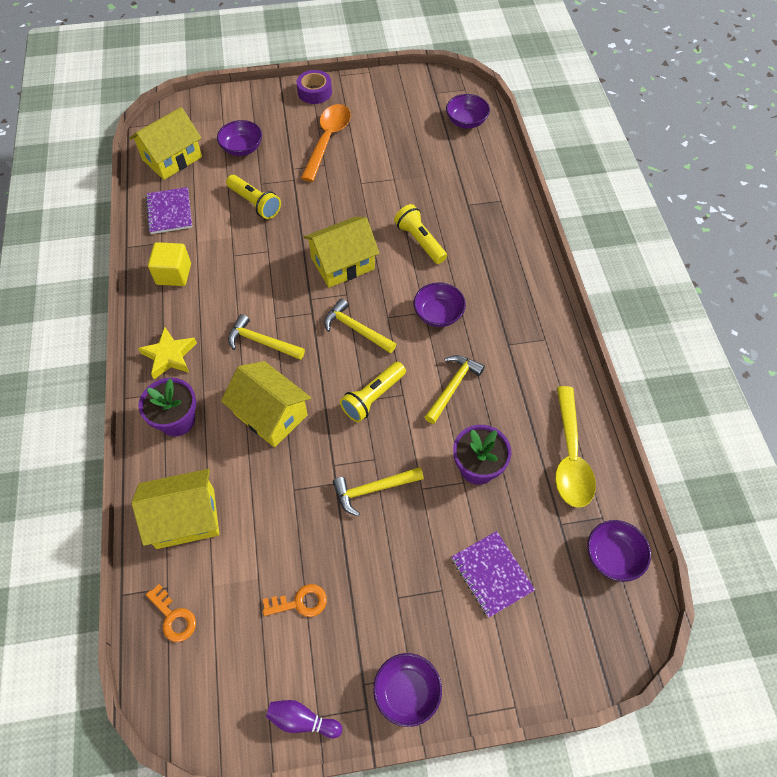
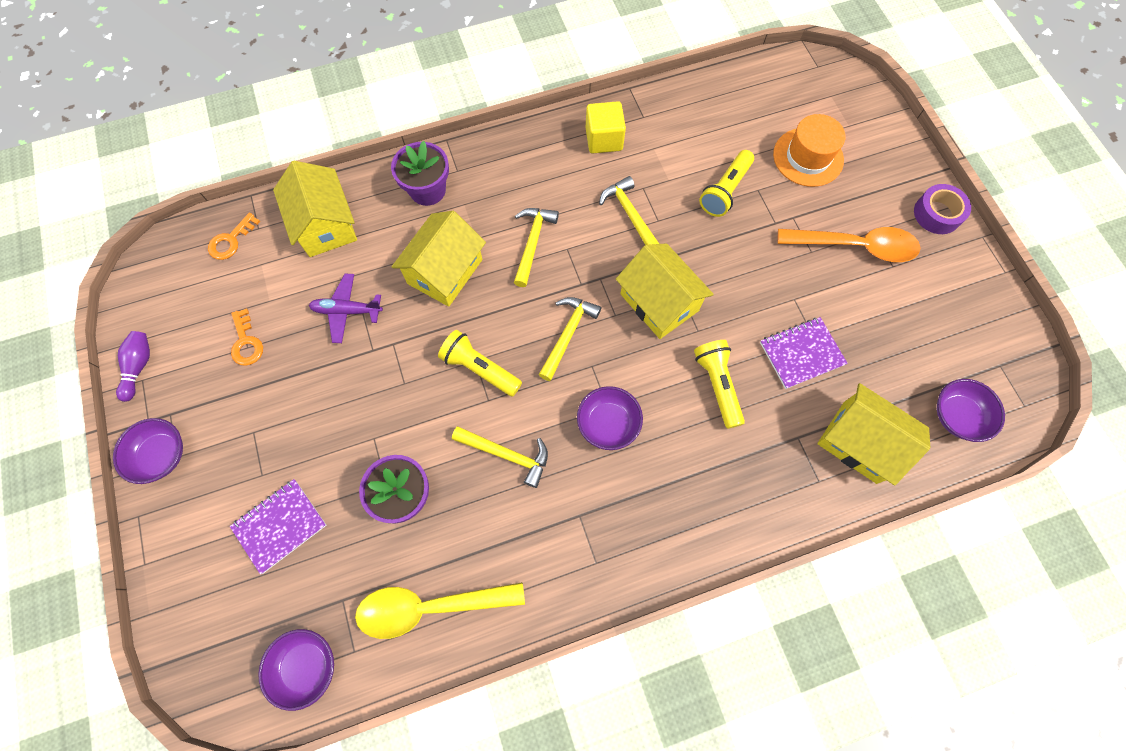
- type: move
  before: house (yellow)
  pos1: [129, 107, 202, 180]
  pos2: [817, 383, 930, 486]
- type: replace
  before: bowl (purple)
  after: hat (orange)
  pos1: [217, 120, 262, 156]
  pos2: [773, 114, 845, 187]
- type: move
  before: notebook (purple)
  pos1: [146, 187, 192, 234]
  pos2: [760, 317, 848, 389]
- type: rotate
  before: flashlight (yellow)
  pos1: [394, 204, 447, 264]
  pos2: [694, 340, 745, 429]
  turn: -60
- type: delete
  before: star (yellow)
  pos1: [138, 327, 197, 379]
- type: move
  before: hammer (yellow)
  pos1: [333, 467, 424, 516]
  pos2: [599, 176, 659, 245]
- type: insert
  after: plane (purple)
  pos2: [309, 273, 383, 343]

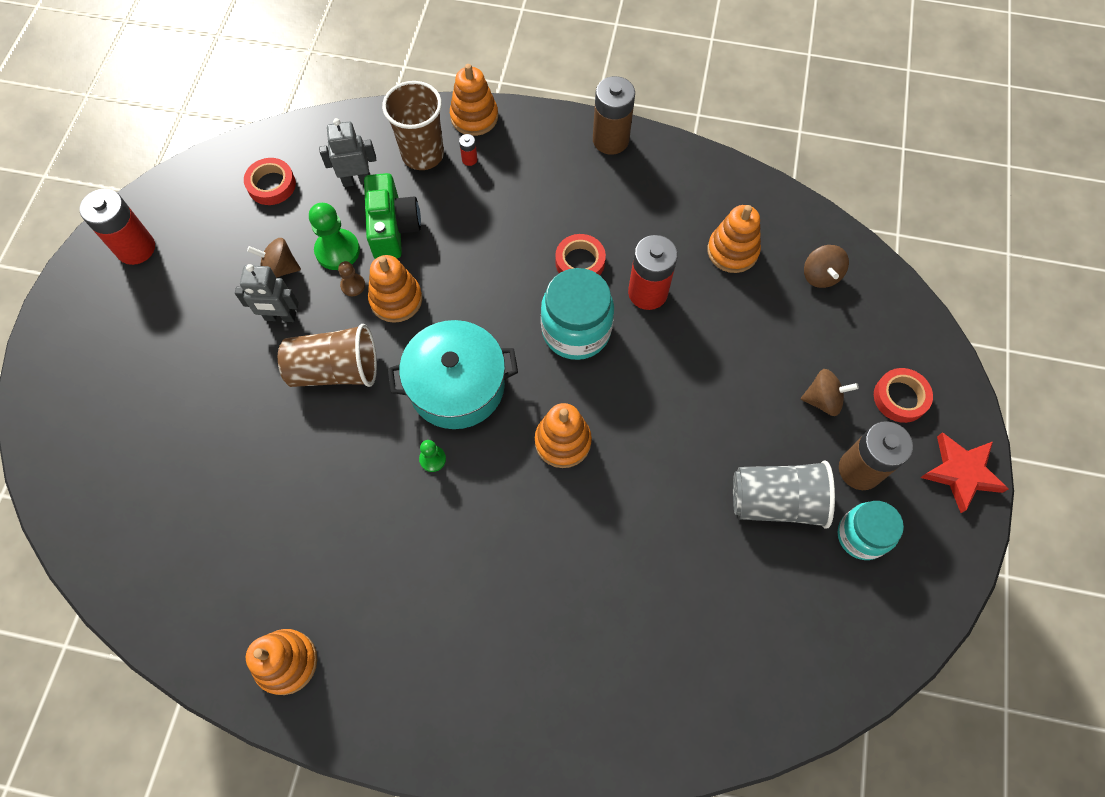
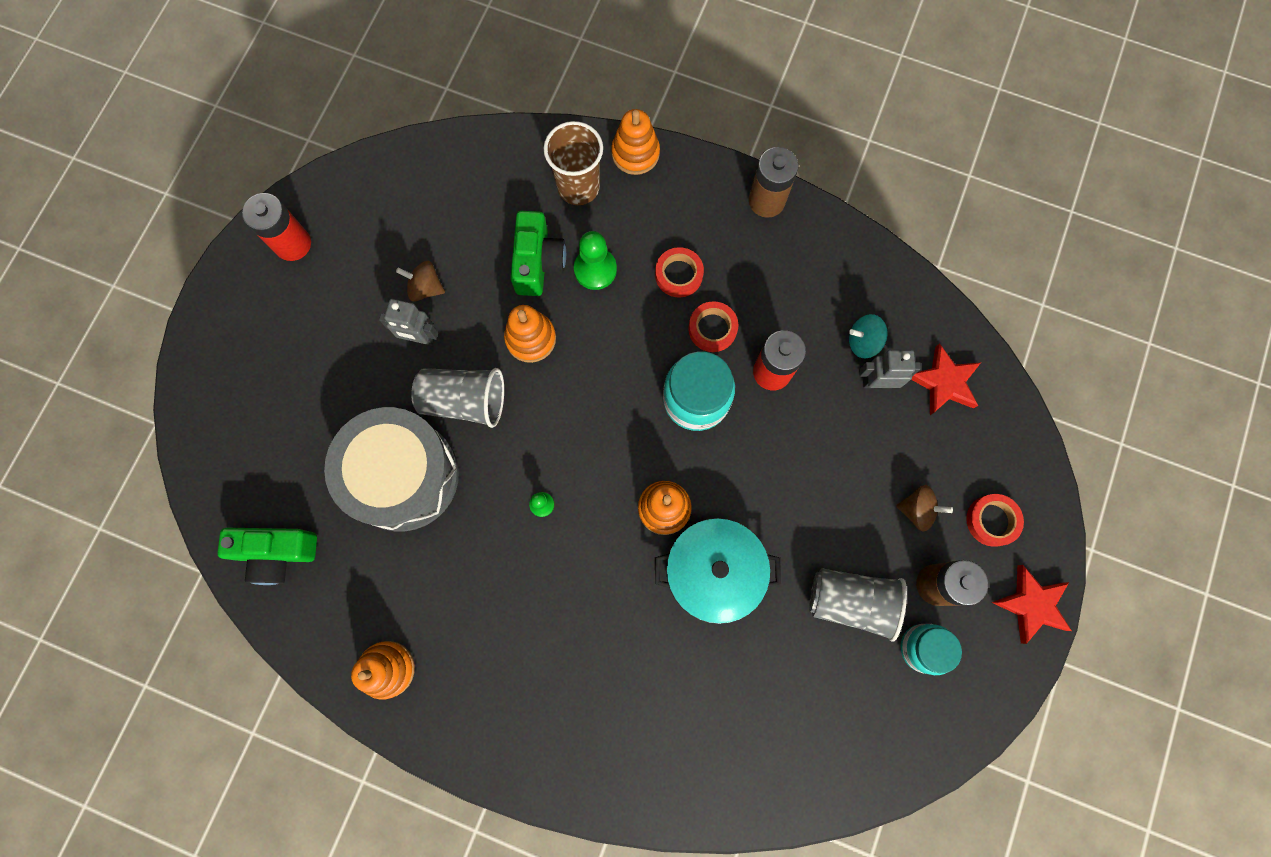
- type: move
  before: robot (grey)
  pos1: [319, 118, 376, 187]
  pos2: [859, 350, 921, 388]
- type: delete
  before: battery (red)
  pos1: [459, 134, 478, 166]
- type: move
  before: tape (red)
  pos1: [244, 158, 296, 205]
  pos2: [655, 247, 704, 297]
- type: move
  before: pawn (green)
  pos1: [309, 203, 360, 270]
  pos2: [574, 231, 617, 290]
- type: replace
  before: stacking toy (orange)
  after: spinning top (turquoise)
  pos1: [707, 205, 761, 273]
  pos2: [849, 314, 887, 359]
- type: replace
  before: spinning top (brown)
  after: star (red)
  pos1: [804, 245, 849, 288]
  pos2: [911, 343, 981, 415]
- type: delete
  before: pawn (brown)
  pos1: [338, 261, 365, 296]
- type: move
  before: pot (turquoise)
  pos1: [388, 320, 518, 429]
  pos2: [655, 518, 781, 624]
- type: recolor
  before: cup (brown)
  after: cup (grey)
  pos1: [278, 324, 377, 387]
  pos2: [411, 368, 504, 428]
- type: insert
  after: drum (grey)
  pos2: [324, 407, 459, 531]
- type: insert
  after: camera (green)
  pos2: [217, 528, 317, 585]

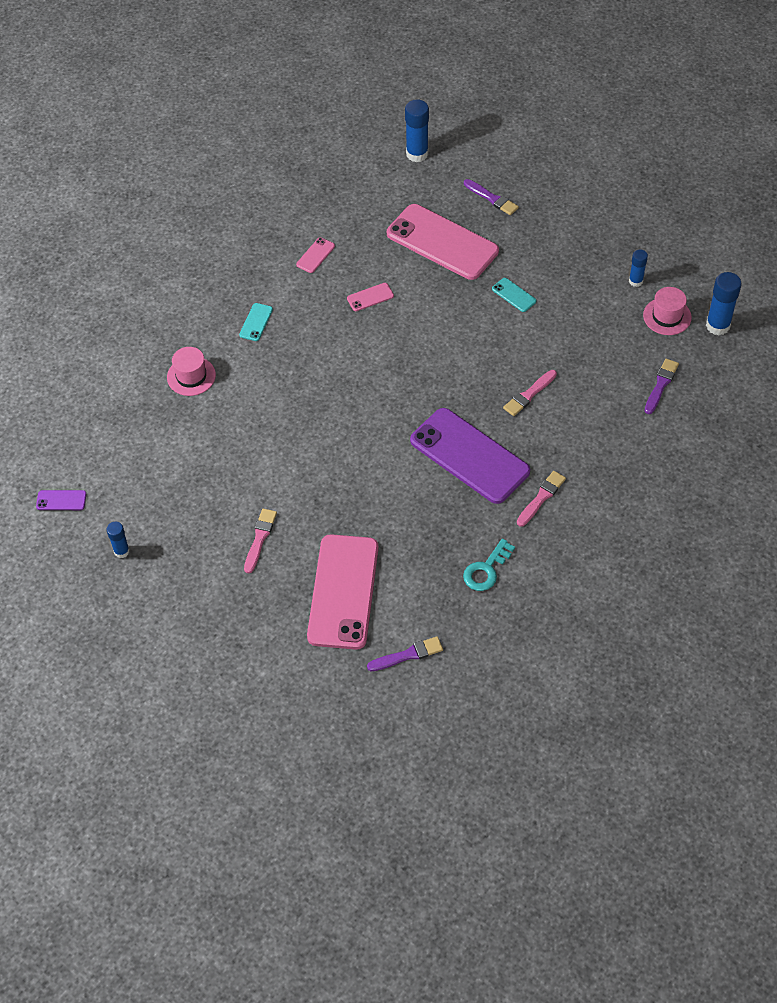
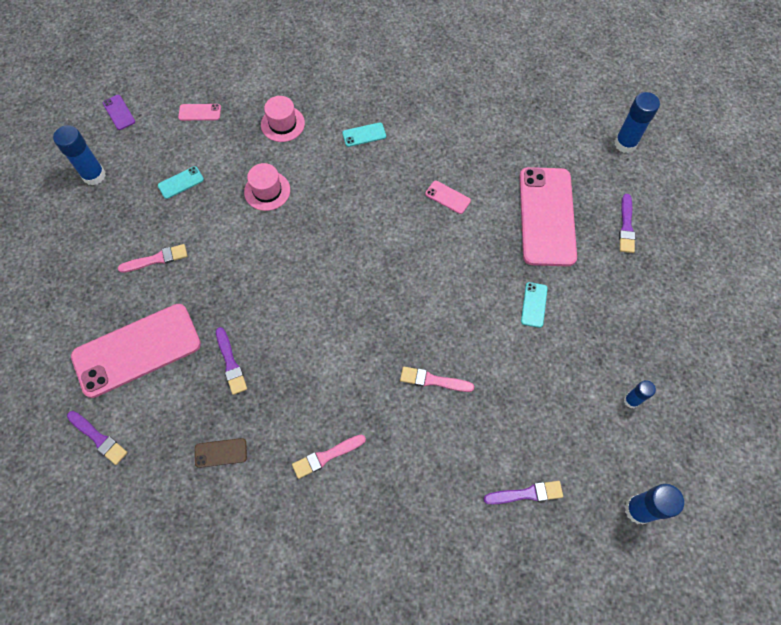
- type: move
  before: phone (pink)
  pos1: [296, 237, 335, 273]
  pos2: [178, 104, 221, 121]
- type: move
  before: hat (pink)
  pos1: [643, 287, 692, 335]
  pos2: [244, 163, 290, 211]
- type: delete
  before: phone (purple)
  pos1: [410, 408, 530, 504]
- type: rotate
  before: brush (pink)
  pos1: [517, 471, 566, 527]
  pos2: [292, 434, 366, 479]
  turn: 150
- type: resize
  before: glue stick (blue)
  pos1: [107, 522, 130, 558]
  pos2: [53, 125, 106, 186]
  scale: 1.67
- type: replace
  before: key (turquoise)
  after: phone (brown)
  pos1: [463, 539, 515, 591]
  pos2: [195, 438, 247, 468]
- type: insert
  after: phone (turquoise)
  pos2: [158, 166, 204, 199]
- type: insert
  after: brush (purple)
  pos2: [216, 327, 247, 395]

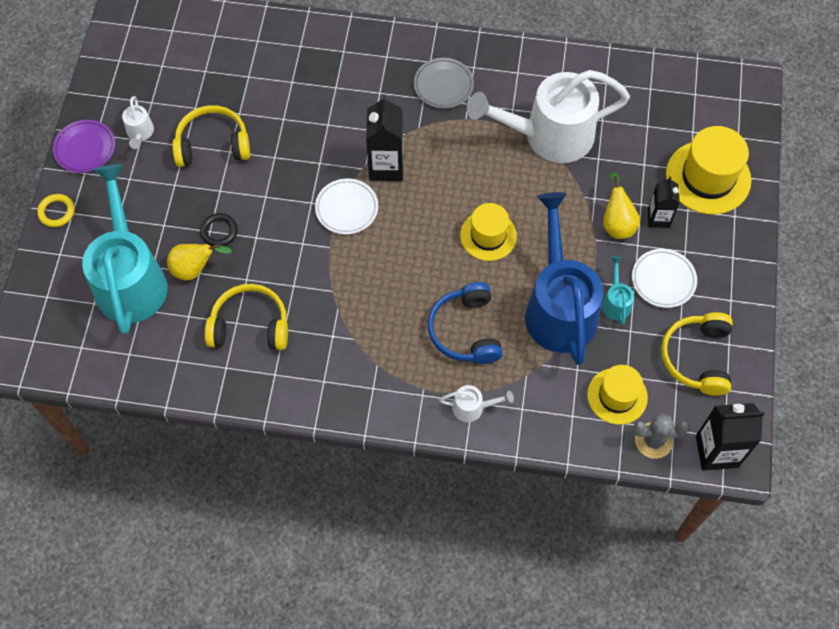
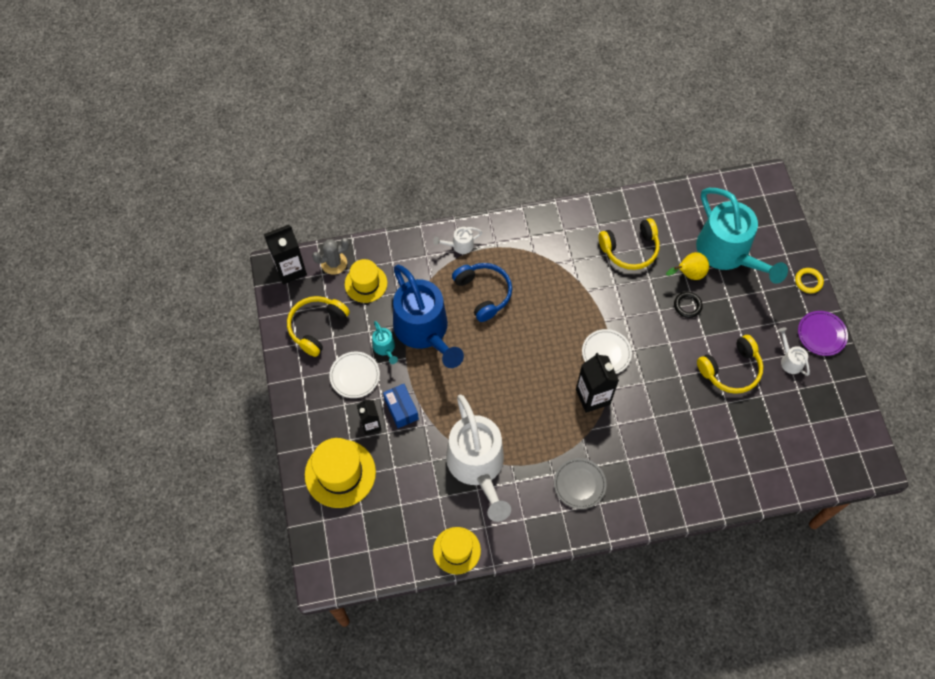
- type: rotate
  before: watering can (white)
  pos1: [467, 70, 630, 163]
  pos2: [446, 394, 511, 522]
  turn: 105
- type: replace
  before: pear (yellow)
  after: box (blue)
  pos1: [603, 173, 640, 239]
  pos2: [383, 384, 419, 428]
- type: move
  before: hat (yellow)
  pos1: [460, 203, 517, 261]
  pos2: [433, 527, 481, 574]
- type: rotate
  before: headphones (yellow)
  pos1: [661, 312, 733, 396]
  pos2: [287, 296, 350, 357]
  turn: -135

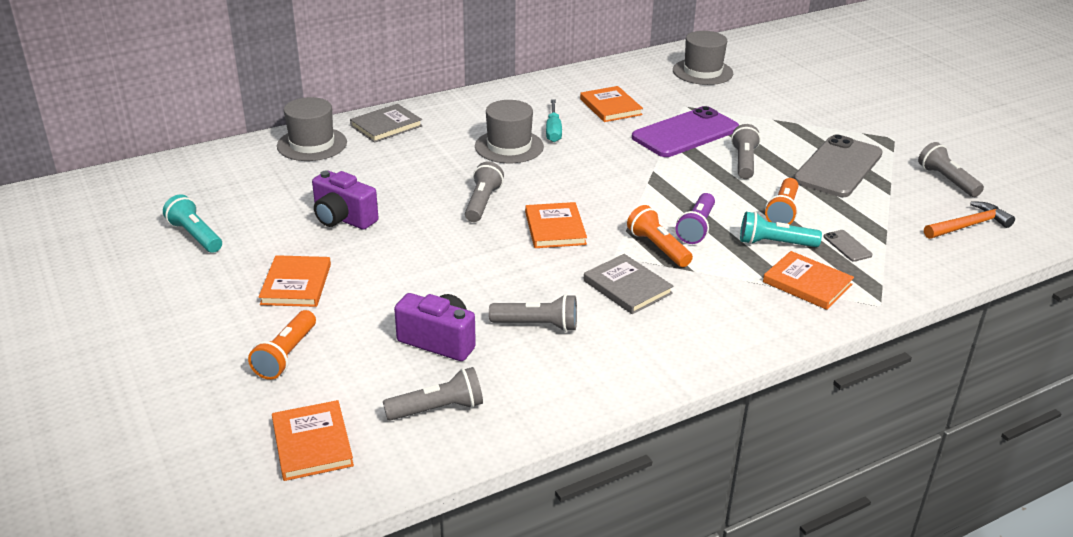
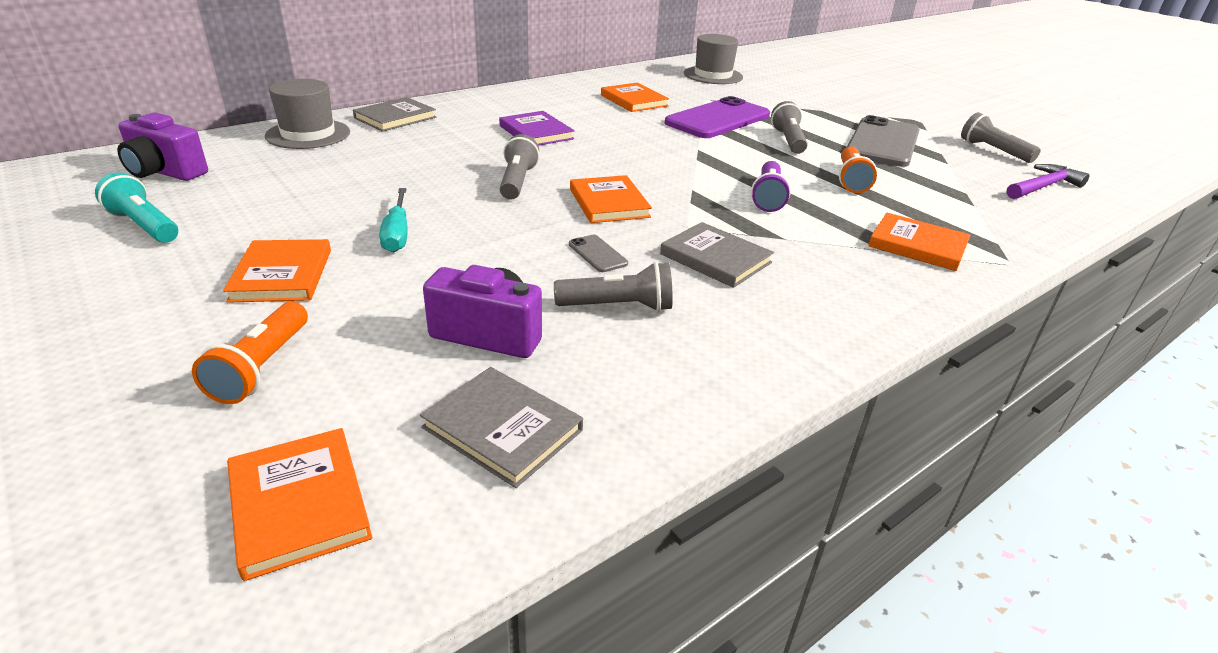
- type: move
  before: screwdriver (turquoise)
  pos1: [546, 99, 562, 142]
  pos2: [379, 188, 408, 252]
- type: replace
  before: hat (grey)
  after: book (purple)
  pos1: [475, 100, 544, 163]
  pos2: [499, 111, 575, 146]
- type: move
  before: camera (purple)
  pos1: [312, 171, 378, 230]
  pos2: [117, 112, 208, 181]
- type: recolor
  before: hammer (orange)
  after: hammer (purple)
  pos1: [924, 201, 1015, 239]
  pos2: [1007, 164, 1089, 199]
- type: delete
  before: flashlight (orange)
  pos1: [627, 205, 693, 267]
- type: delete
  before: flashlight (turquoise)
  pos1: [740, 212, 822, 247]
- type: move
  before: phone (grey)
  pos1: [824, 230, 872, 262]
  pos2: [569, 235, 628, 272]
- type: replace
  before: flashlight (grey)
  after: book (grey)
  pos1: [383, 367, 483, 421]
  pos2: [420, 367, 583, 488]

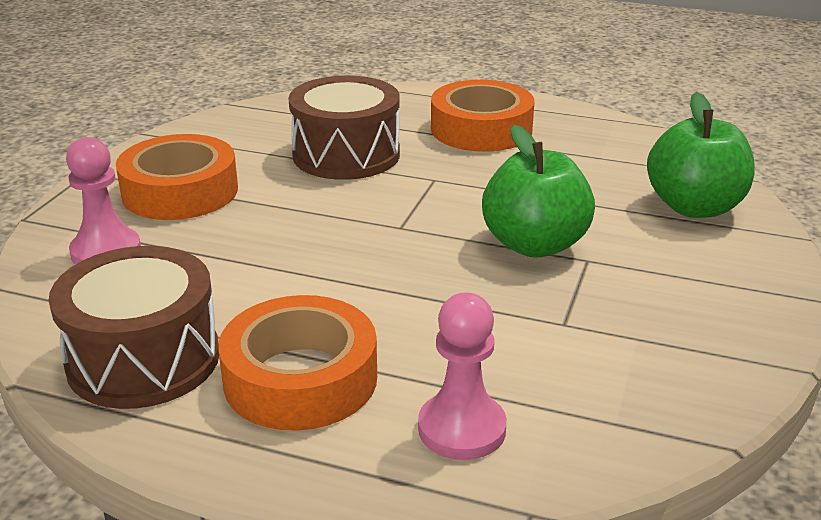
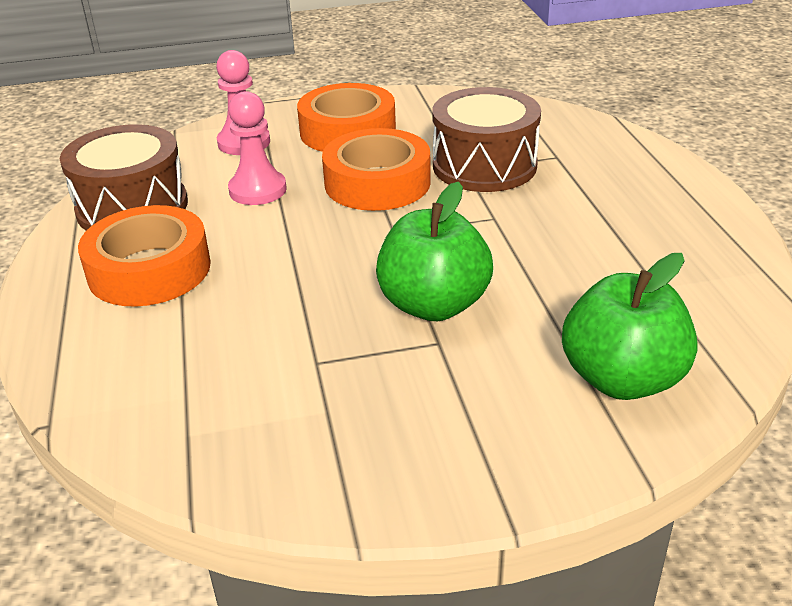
- type: move
  before: tape (orange)
  pos1: [431, 80, 535, 152]
  pos2: [322, 128, 431, 211]
- type: move
  before: pawn (pink)
  pos1: [418, 293, 507, 460]
  pos2: [228, 91, 287, 205]

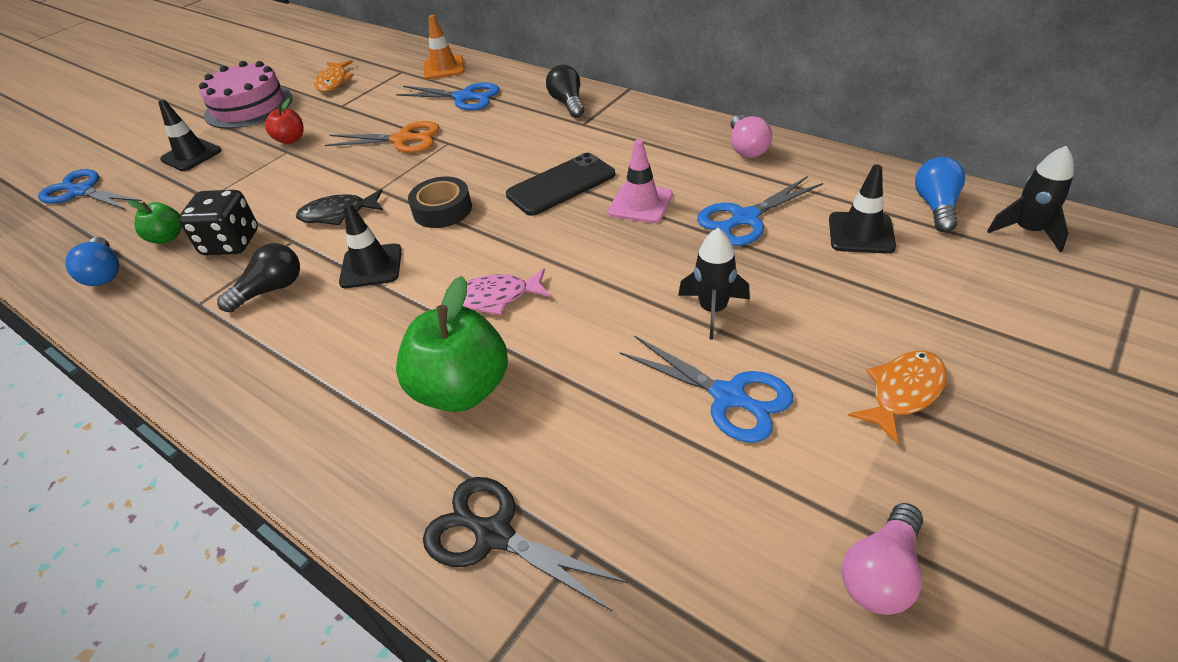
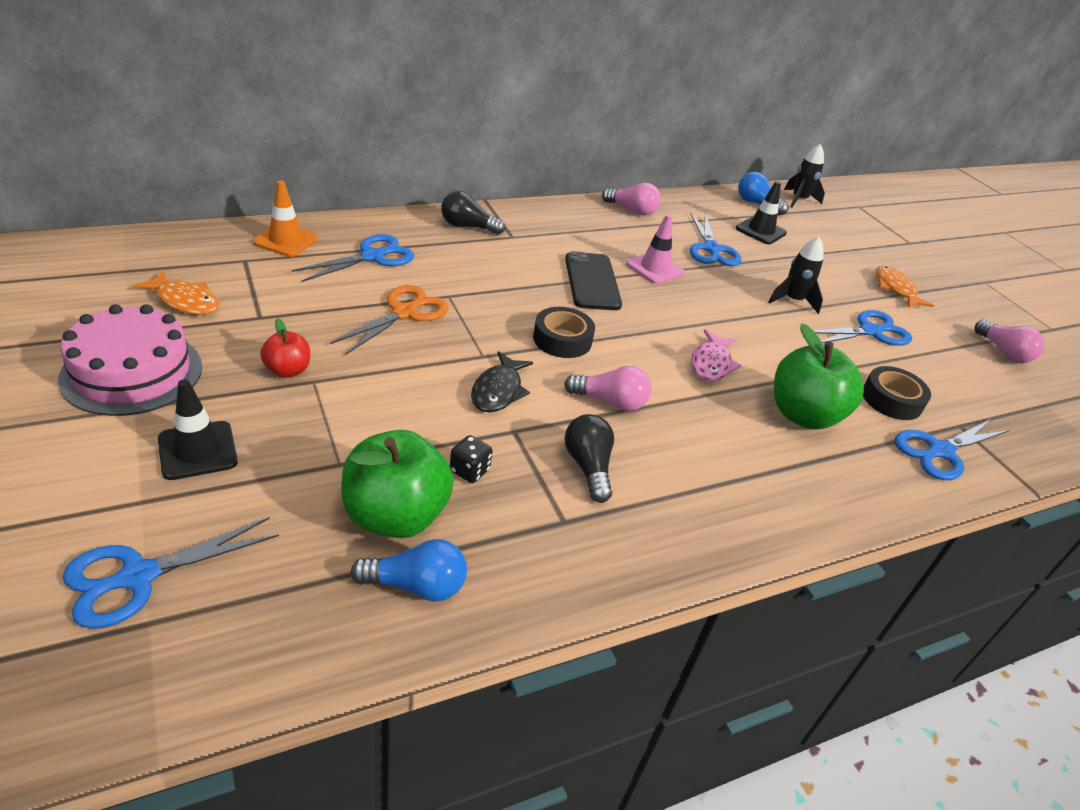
- type: resize
  before: dice (black)
  pos1: [178, 190, 258, 255]
  pos2: [450, 435, 493, 483]
  scale: 0.53
- type: resize
  before: apple (green)
  pos1: [128, 200, 182, 244]
  pos2: [341, 430, 454, 538]
  scale: 1.91
- type: replace
  before: traffic cone (black)
  after: light bulb (pink)
  pos1: [339, 203, 402, 288]
  pos2: [564, 366, 651, 411]
- type: recolor
  before: scissors (black)
  after: scissors (blue)
  pos1: [423, 477, 628, 611]
  pos2: [895, 419, 1009, 480]
- type: insert
  after: tape (black)
  pos2: [863, 366, 931, 420]

